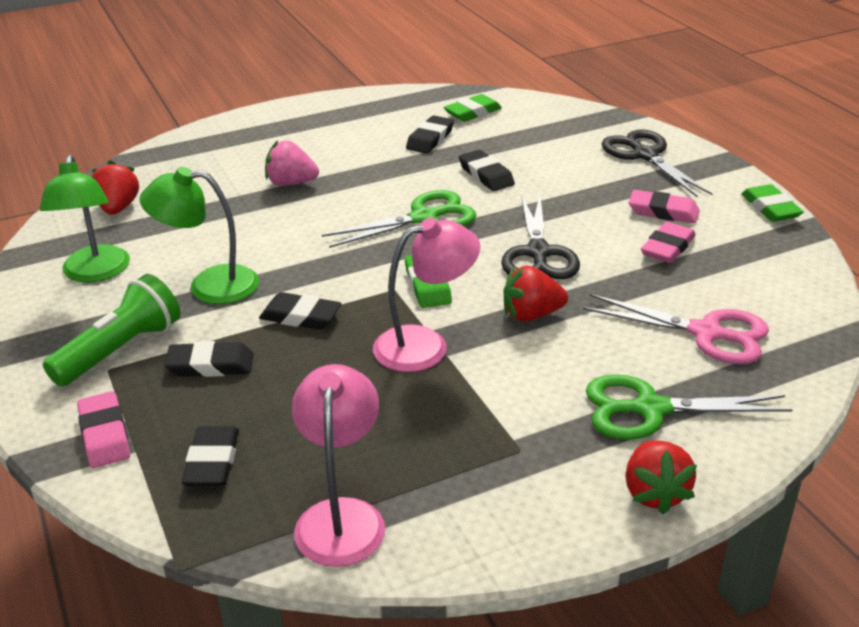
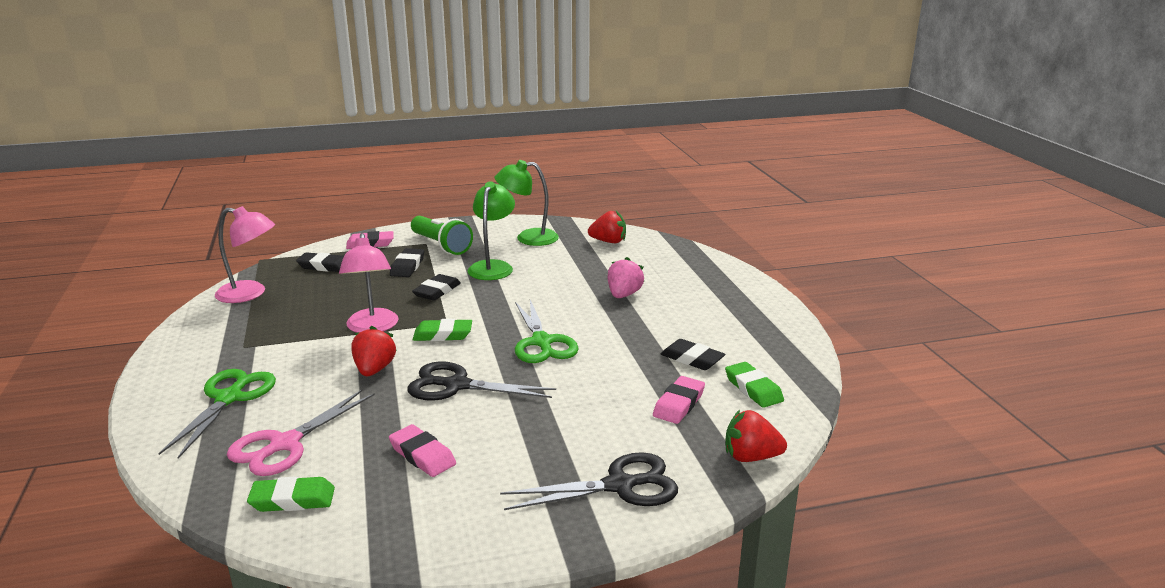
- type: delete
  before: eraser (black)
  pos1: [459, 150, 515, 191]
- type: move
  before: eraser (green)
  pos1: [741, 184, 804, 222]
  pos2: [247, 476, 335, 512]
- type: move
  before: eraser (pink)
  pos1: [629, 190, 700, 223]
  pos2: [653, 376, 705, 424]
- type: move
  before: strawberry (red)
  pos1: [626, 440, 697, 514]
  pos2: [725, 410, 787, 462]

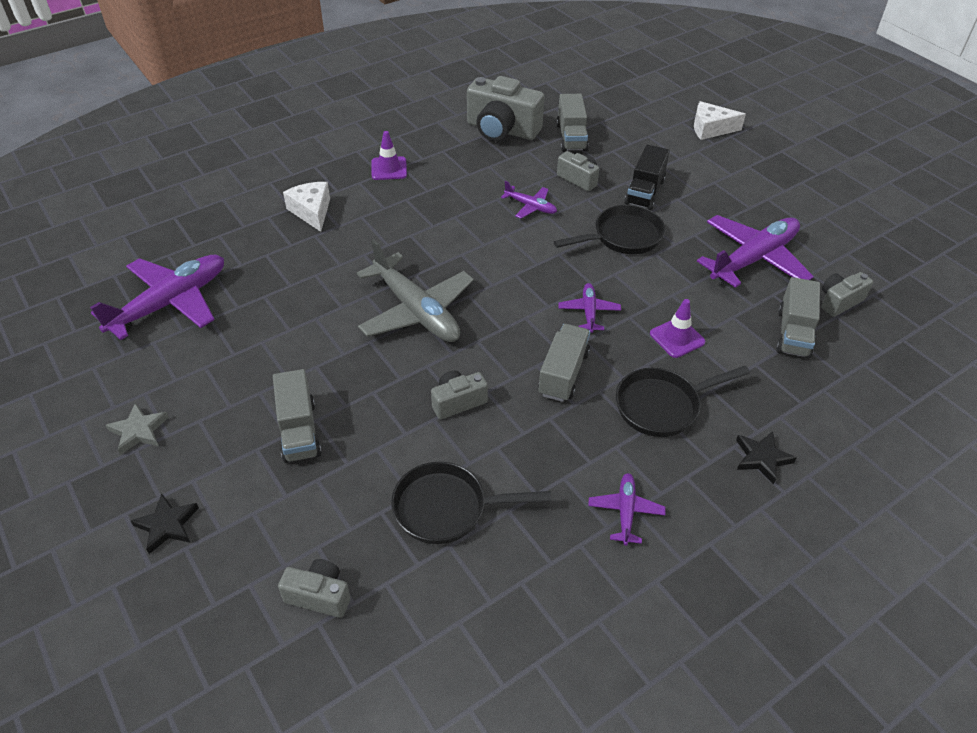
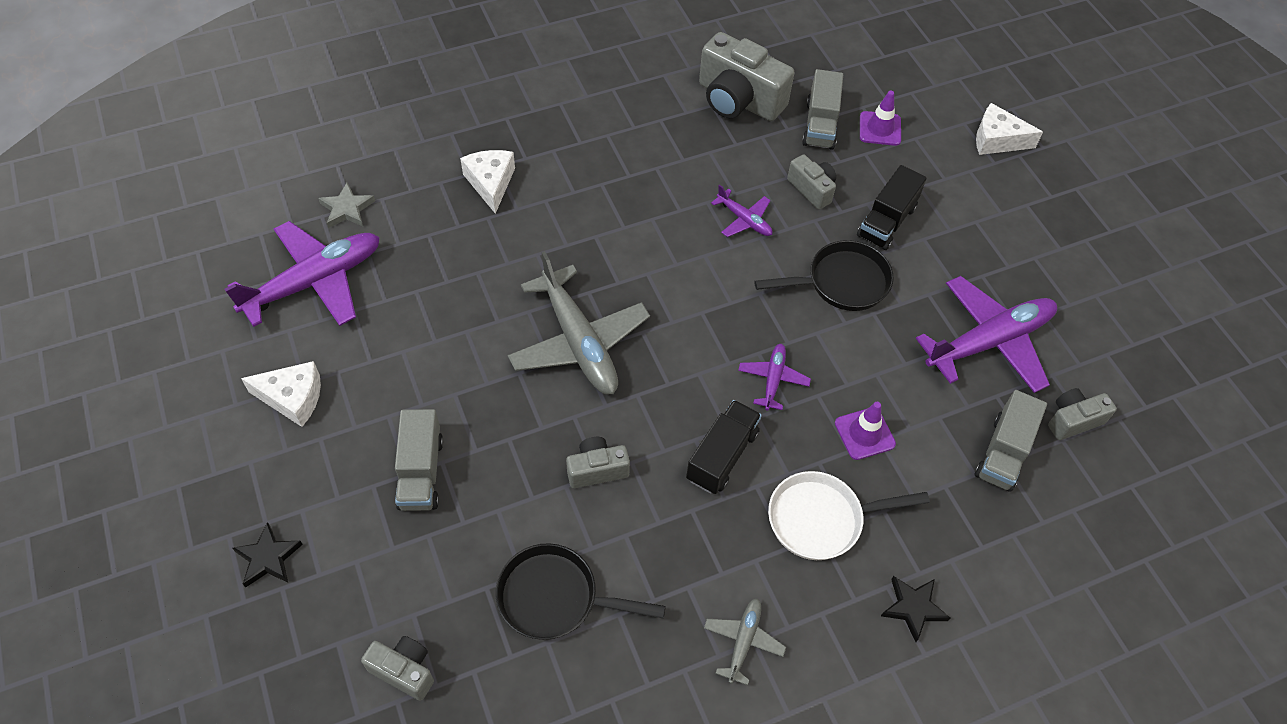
- type: move
  before: traffic cone (purple)
  pos1: [371, 131, 407, 180]
  pos2: [860, 91, 901, 146]
- type: recolor
  before: truck (grey)
  after: truck (black)
  pos1: [538, 324, 590, 402]
  pos2: [686, 400, 762, 494]
- type: recolor
  before: pan (black)
  after: pan (white)
  pos1: [616, 366, 750, 437]
  pos2: [768, 471, 930, 560]
- type: move
  before: star (grey)
  pos1: [106, 403, 169, 455]
  pos2: [318, 182, 375, 228]
- type: recolor
  before: plane (purple)
  after: plane (grey)
  pos1: [588, 473, 665, 546]
  pos2: [704, 598, 786, 686]
- type: insert
  after: cheese (white)
  pos2: [241, 361, 321, 427]

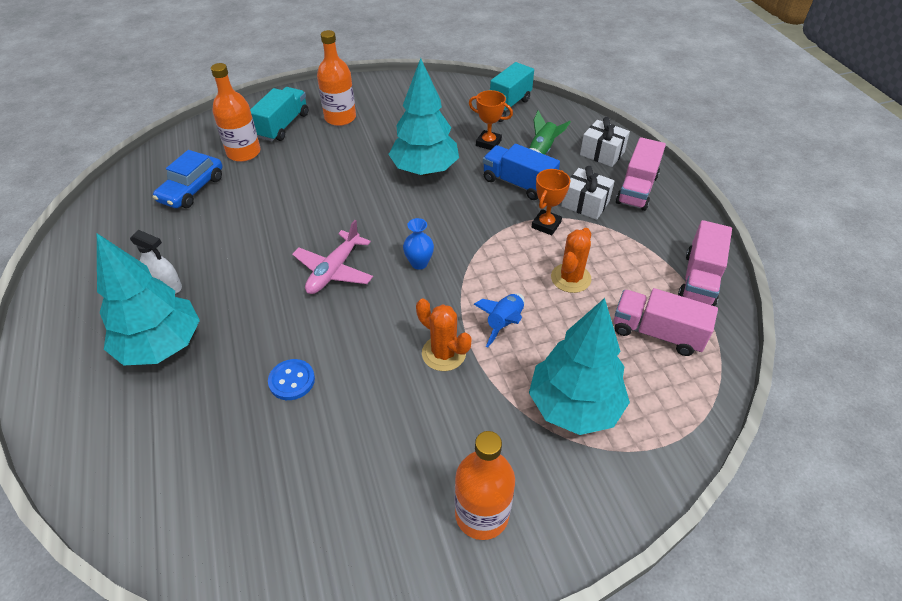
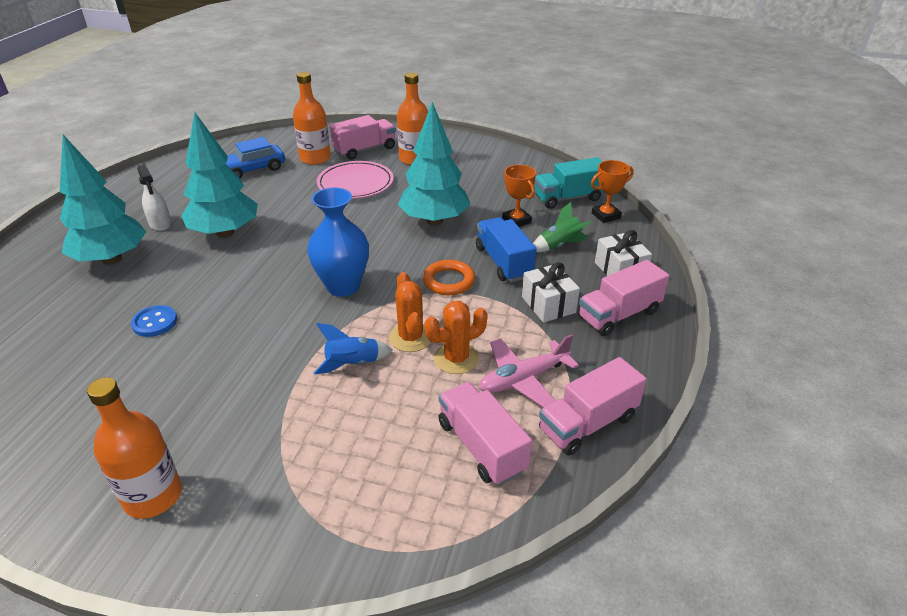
- type: recolor
  before: truck (turquoise)
  after: truck (pink)
  pos1: [250, 87, 308, 141]
  pos2: [330, 115, 396, 160]
- type: move
  before: trophy (orange)
  pos1: [532, 169, 570, 235]
  pos2: [591, 160, 634, 223]
- type: resize
  before: vase (blue)
  pos1: [403, 218, 434, 270]
  pos2: [307, 187, 369, 297]
  scale: 1.91
- type: move
  before: plane (pink)
  pos1: [292, 220, 373, 294]
  pos2: [479, 334, 579, 408]
- type: move
  before: tree (turquoise)
  pos1: [529, 298, 630, 435]
  pos2: [181, 112, 258, 238]
- type: move
  before: cactus (orange)
  pos1: [416, 299, 472, 371]
  pos2: [389, 272, 431, 352]
- type: insert
  after: plate (pink)
  pos2: [317, 161, 394, 199]
- type: insert
  after: ring (orange)
  pos2: [423, 260, 475, 295]

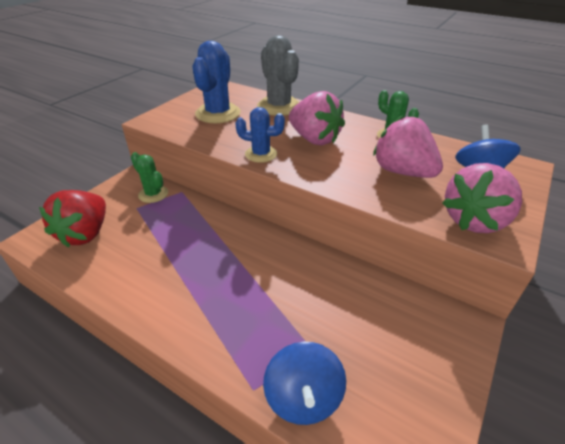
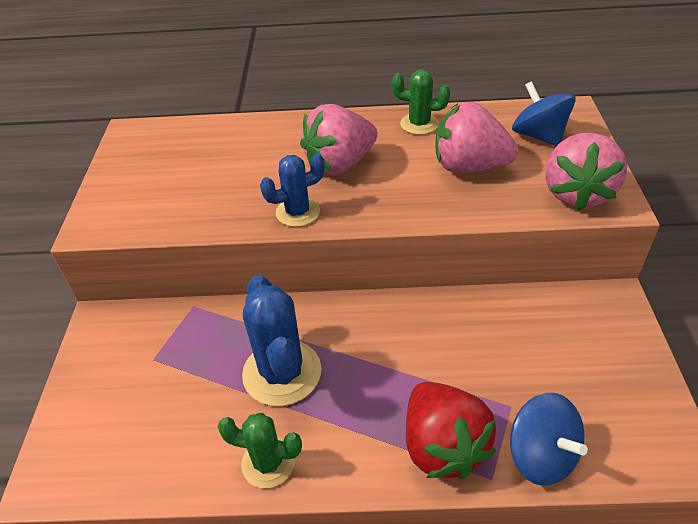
- type: delete
  before: cactus (grey)
  pos1: [257, 35, 299, 116]
- type: move
  before: cactus (blue)
  pos1: [192, 41, 241, 123]
  pos2: [242, 275, 322, 406]
- type: rotate
  before: strawberry (pink)
  pos1: [289, 91, 345, 146]
  pos2: [300, 104, 378, 175]
  turn: 135
- type: move
  before: cactus (green)
  pos1: [131, 152, 168, 203]
  pos2: [217, 413, 302, 488]
- type: move
  before: strawberry (red)
  pos1: [39, 190, 106, 248]
  pos2: [406, 382, 496, 479]

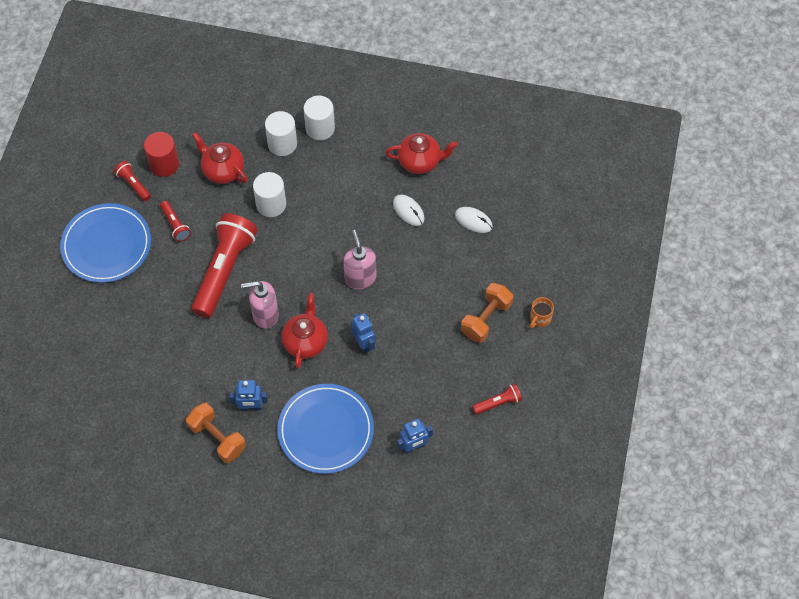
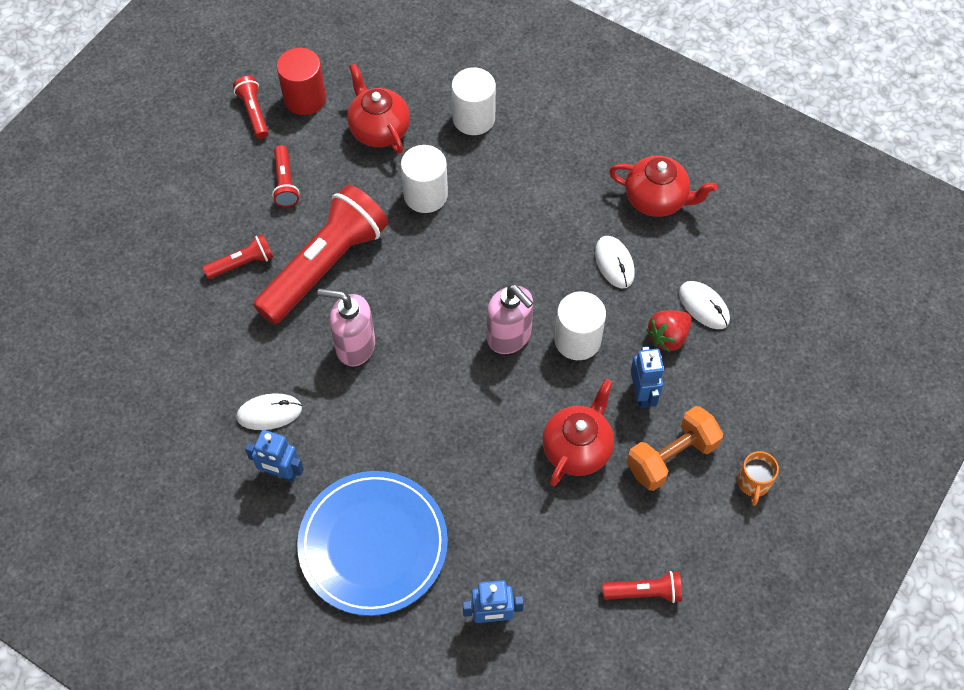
- type: move
  before: cylinder (white)
  pos1: [303, 95, 335, 140]
  pos2: [554, 292, 606, 360]
- type: delete
  before: plate (blue)
  pos1: [60, 203, 151, 283]
- type: rotate
  before: soap dispenser (pink)
  pos1: [343, 230, 377, 289]
  pos2: [487, 284, 533, 354]
  turn: 135
- type: move
  before: teapot (red)
  pos1: [281, 293, 328, 368]
  pos2: [542, 379, 614, 486]
- type: rotate
  before: mug (orange)
  pos1: [530, 297, 554, 329]
  pos2: [737, 451, 779, 506]
  turn: -45
- type: move
  before: robot (blue)
  pos1: [351, 313, 375, 353]
  pos2: [631, 346, 664, 408]
- type: delete
  before: dumbbell (orange)
  pos1: [186, 403, 246, 463]
- type: insert
  after: flashlight (red)
  pos2: [203, 234, 273, 279]
- type: insert
  after: strawberry (red)
  pos2: [647, 310, 692, 352]
- type: insert
  after: mouse (white)
  pos2: [236, 393, 302, 430]

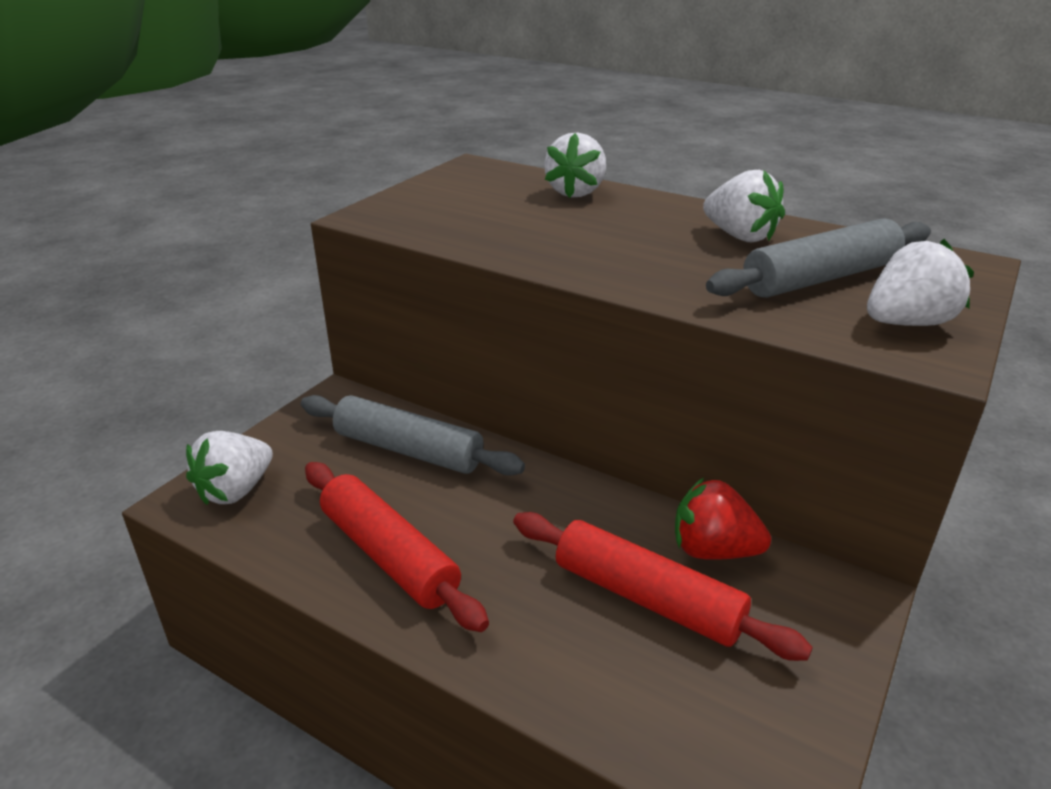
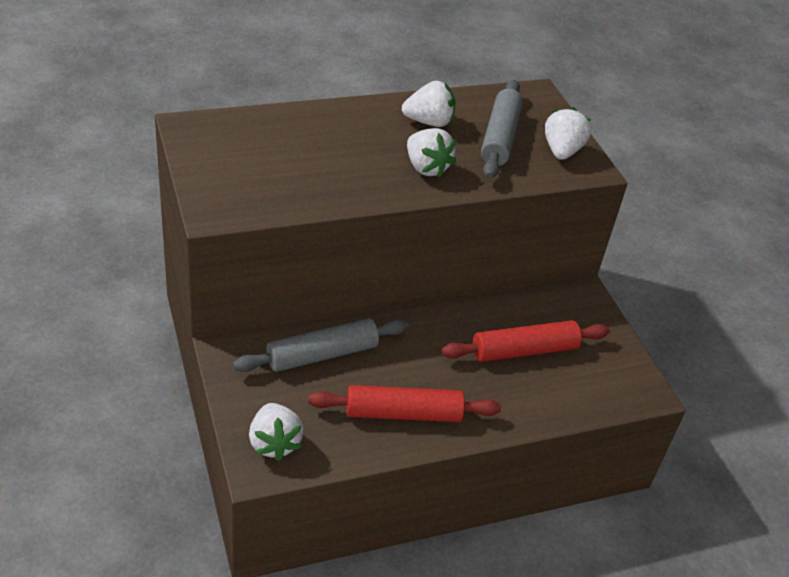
- type: move
  before: strawberry (white)
  pos1: [544, 133, 606, 198]
  pos2: [407, 128, 456, 178]
- type: delete
  before: strawberry (red)
  pos1: [675, 478, 771, 560]

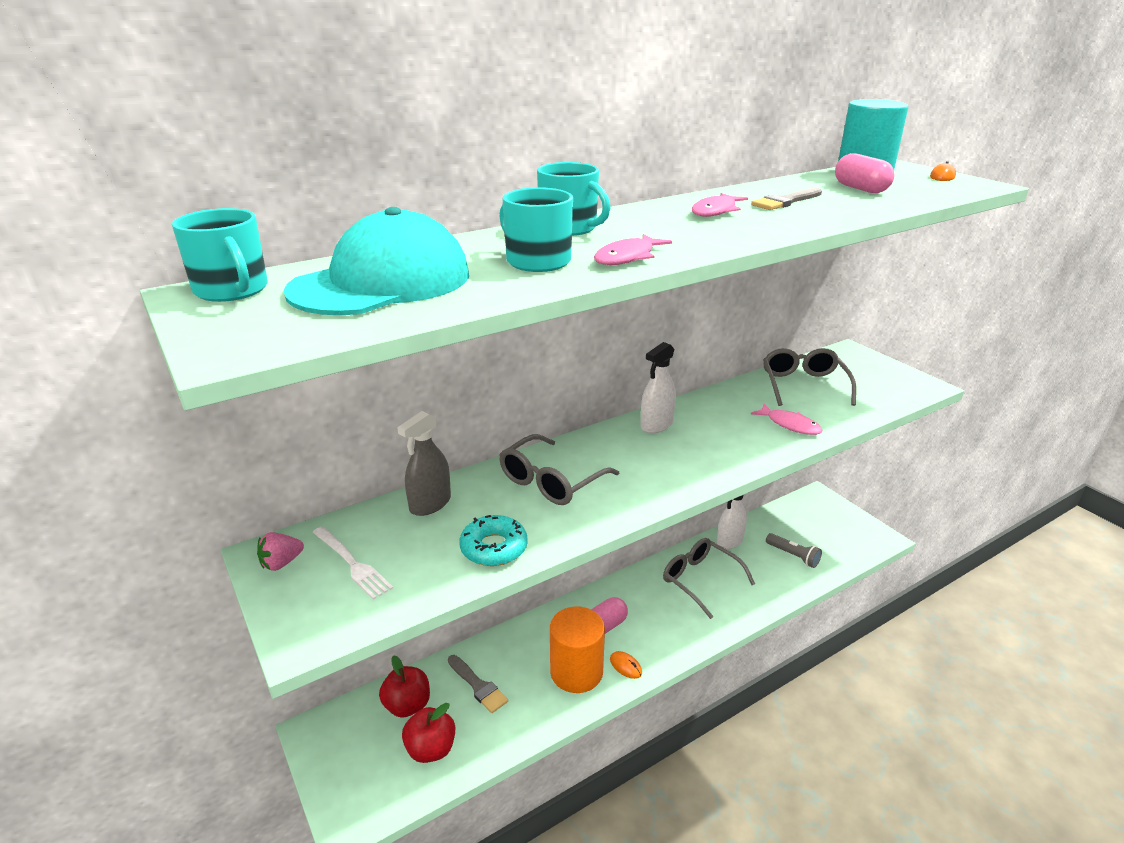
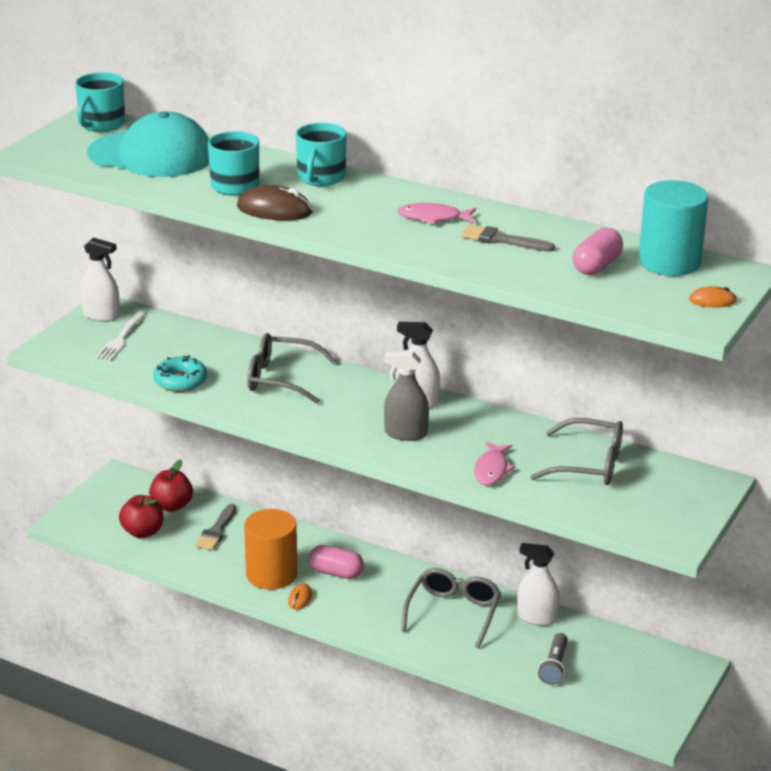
- type: replace
  before: fish (pink)
  after: mouse (brown)
  pos1: [594, 234, 672, 265]
  pos2: [237, 185, 313, 221]
- type: rotate
  before: glasses (grey)
  pos1: [763, 348, 857, 406]
  pos2: [530, 418, 623, 485]
  turn: 45
- type: move
  before: spray bottle (grey)
  pos1: [397, 411, 451, 516]
  pos2: [384, 351, 429, 441]
- type: replace
  before: strawberry (pink)
  after: spray bottle (white)
  pos1: [257, 532, 304, 571]
  pos2: [81, 237, 120, 322]

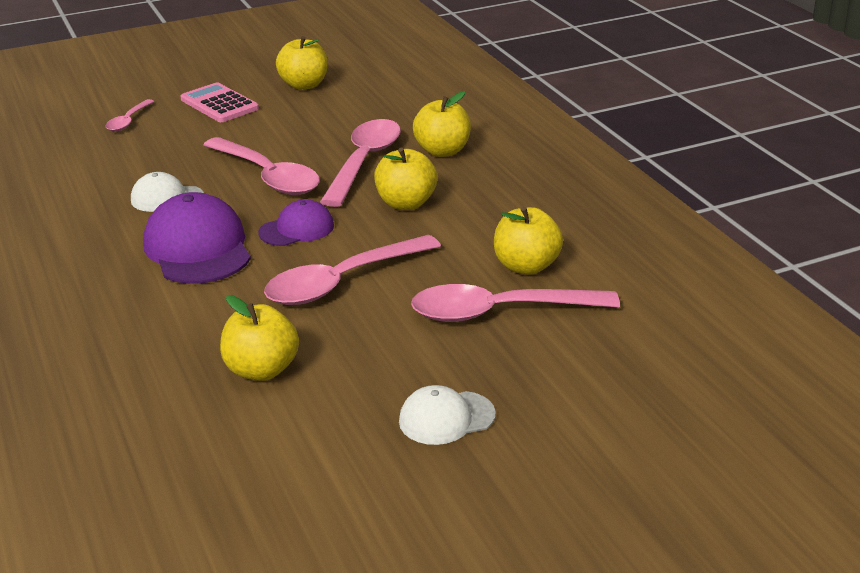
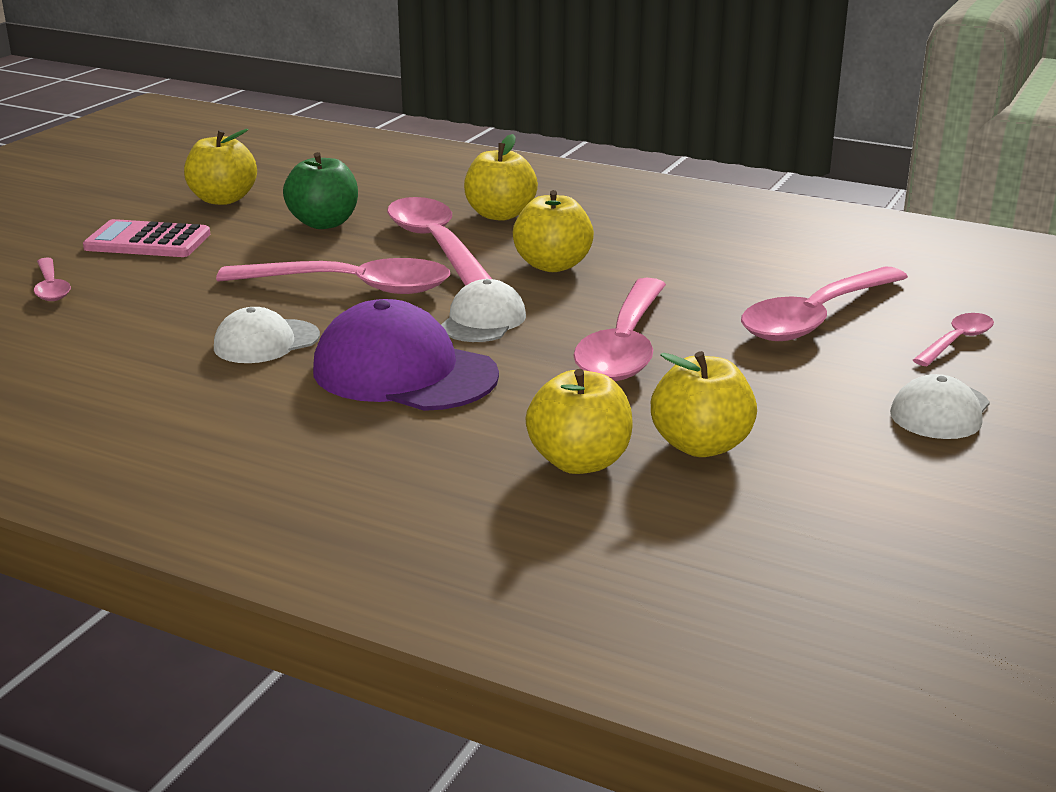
- type: recolor
  before: cap (purple)
  after: cap (white)
  pos1: [259, 199, 334, 246]
  pos2: [441, 279, 526, 342]
- type: move
  before: apple (yellow)
  pos1: [494, 206, 563, 275]
  pos2: [526, 369, 633, 474]
- type: insert
  after: apple (green)
  pos2: [283, 152, 358, 229]
- type: insert
  after: spoon (pink)
  pos2: [913, 313, 994, 366]

